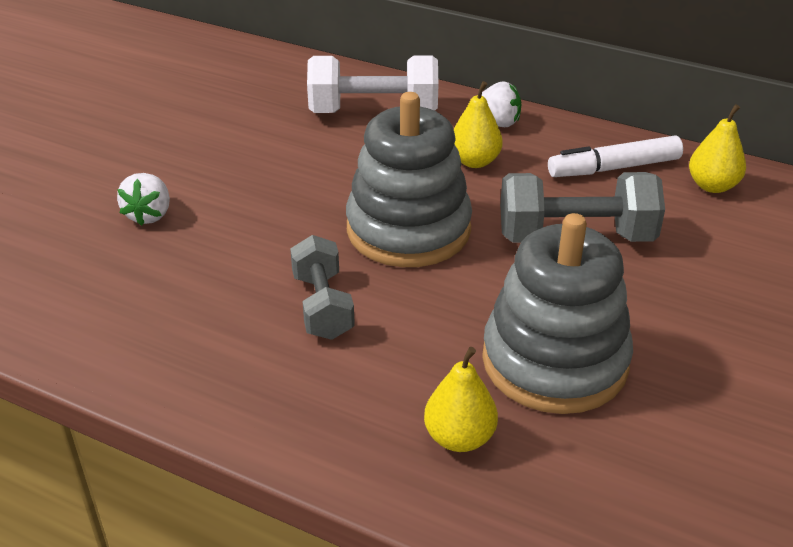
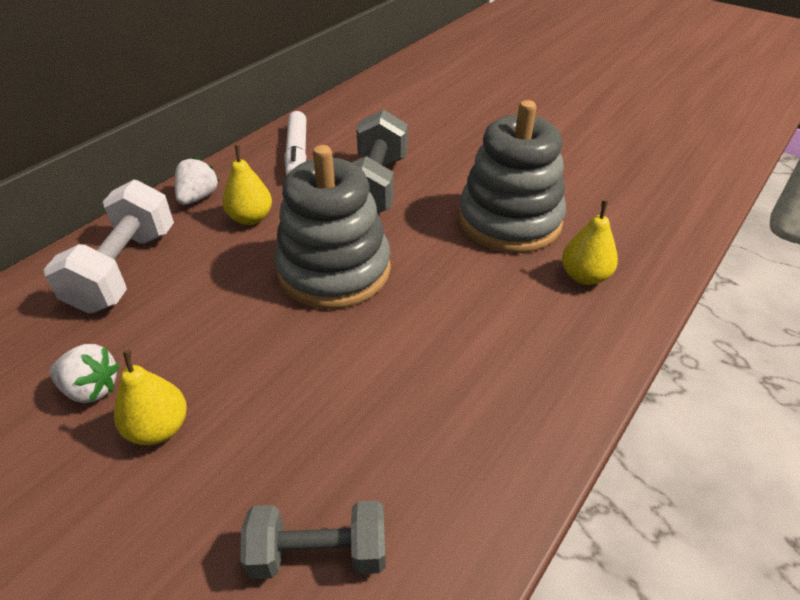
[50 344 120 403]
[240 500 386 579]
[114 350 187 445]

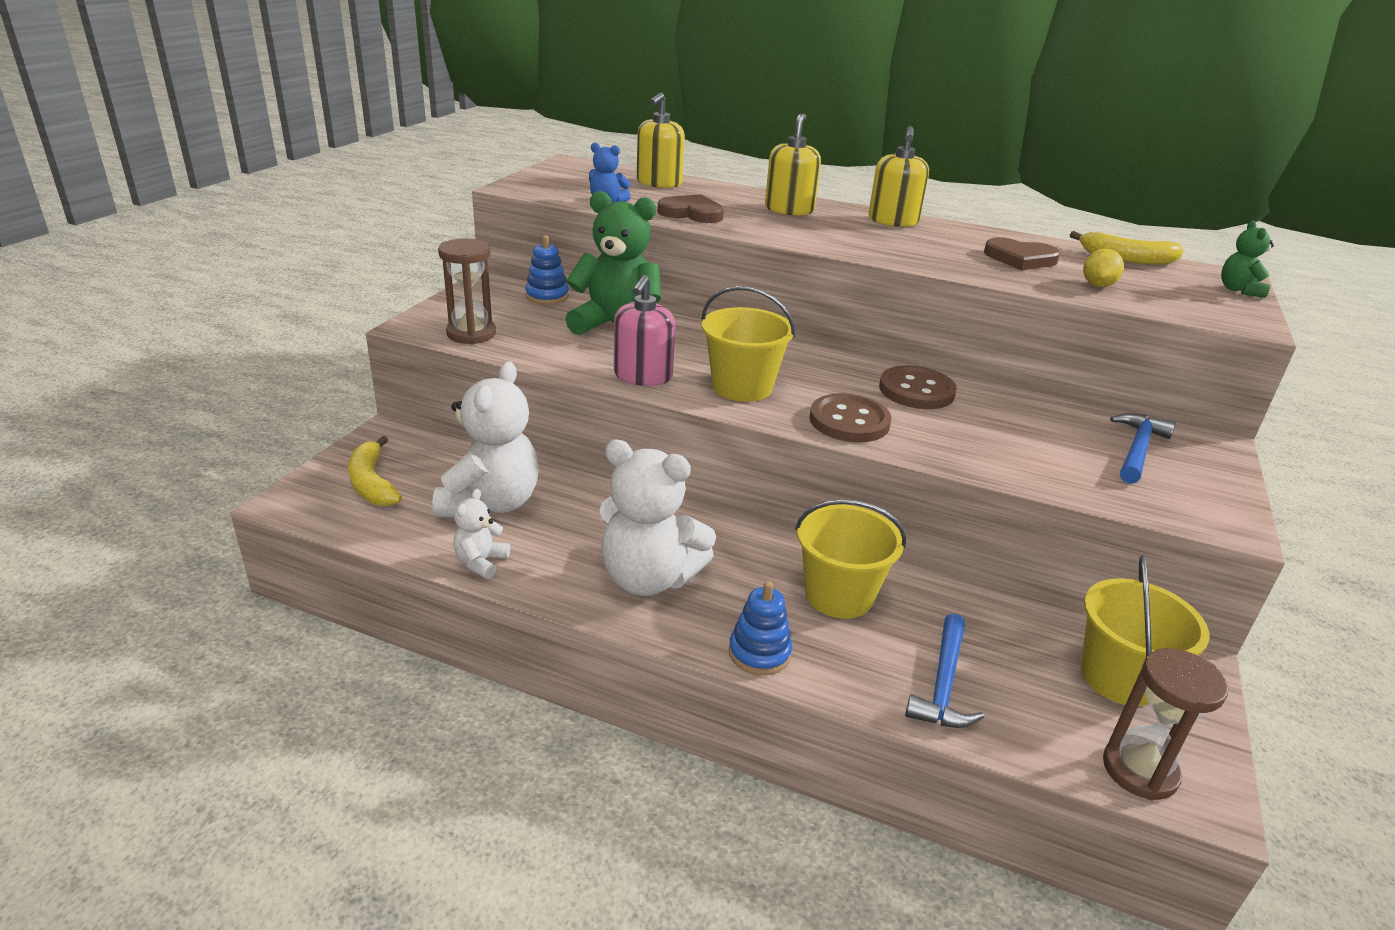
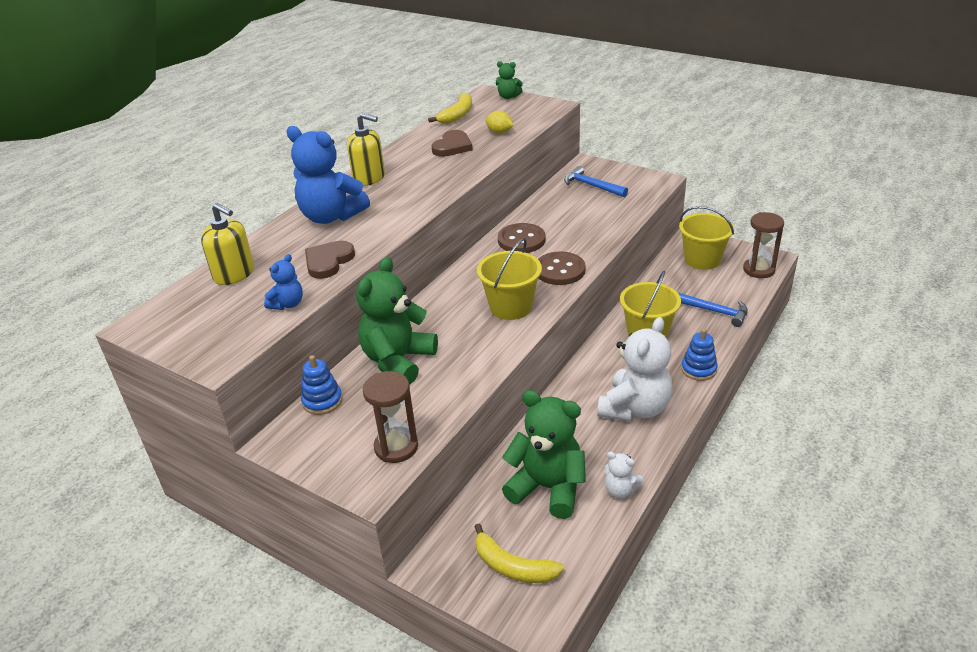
[474 524 564 583]
[502 390 586 519]
[614 275 675 386] (first image)
[286 126 370 224]

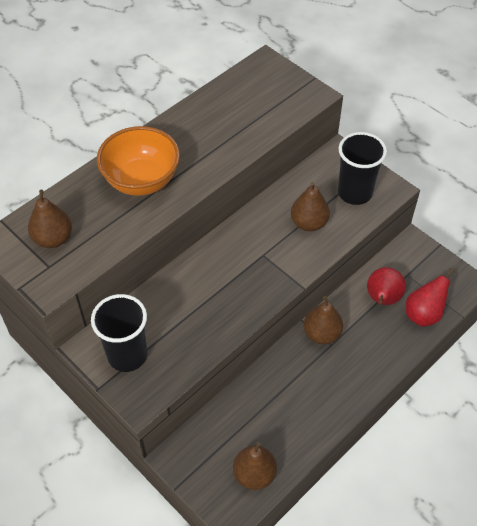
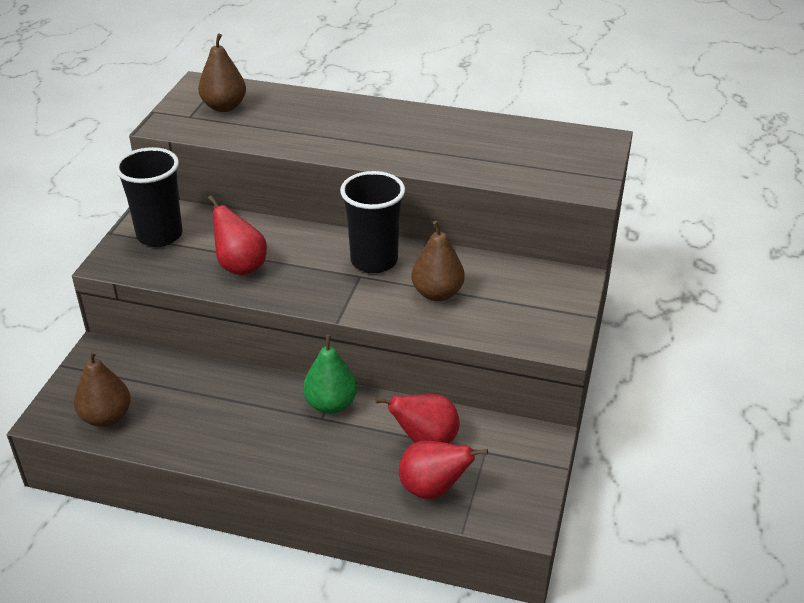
[97 126 180 196] (first image)
[303 335 357 414]
[340 171 405 273]
[208 195 267 276]

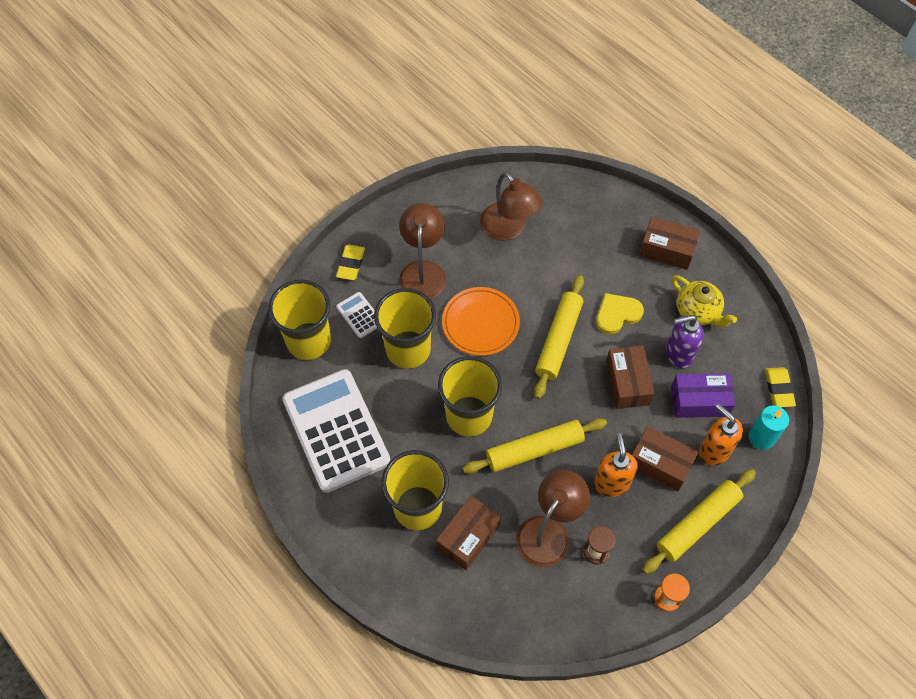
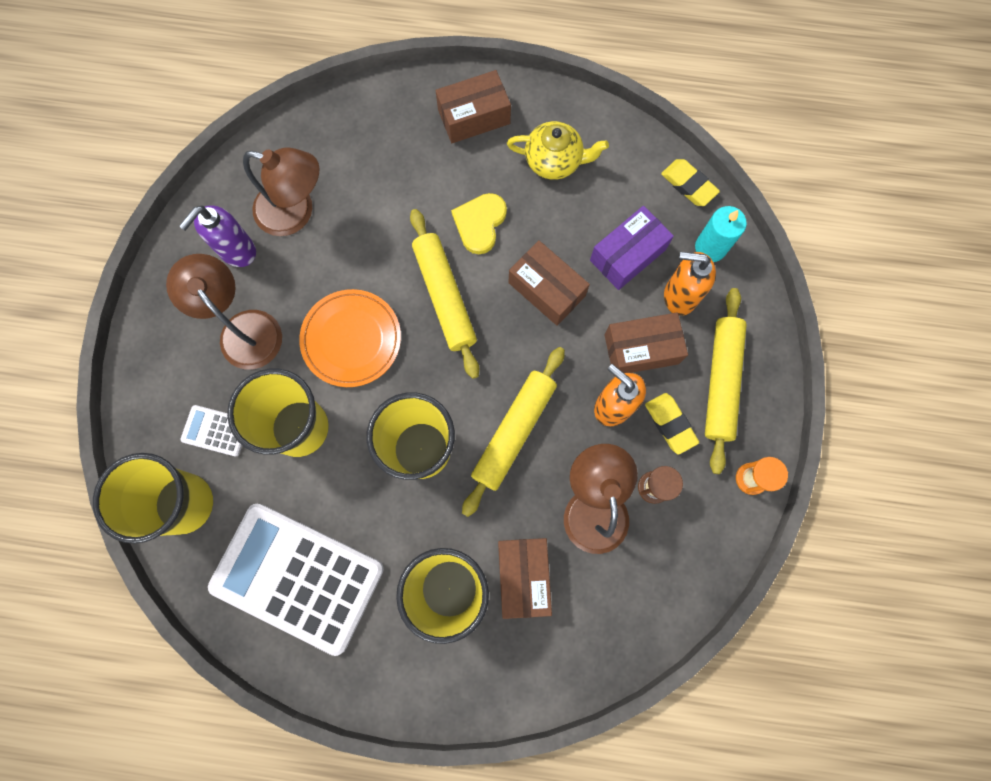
[645 393 699 455]
[179 206 256 267]

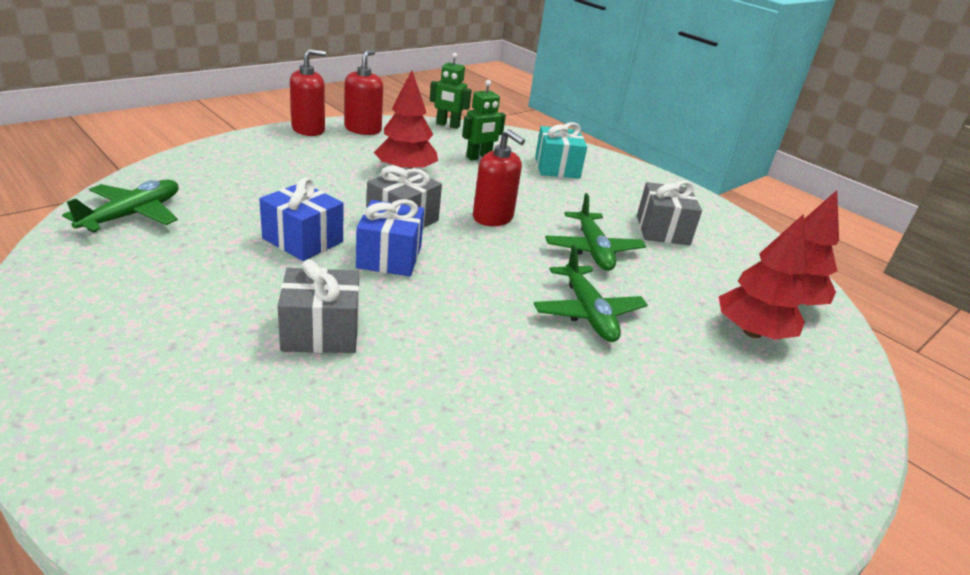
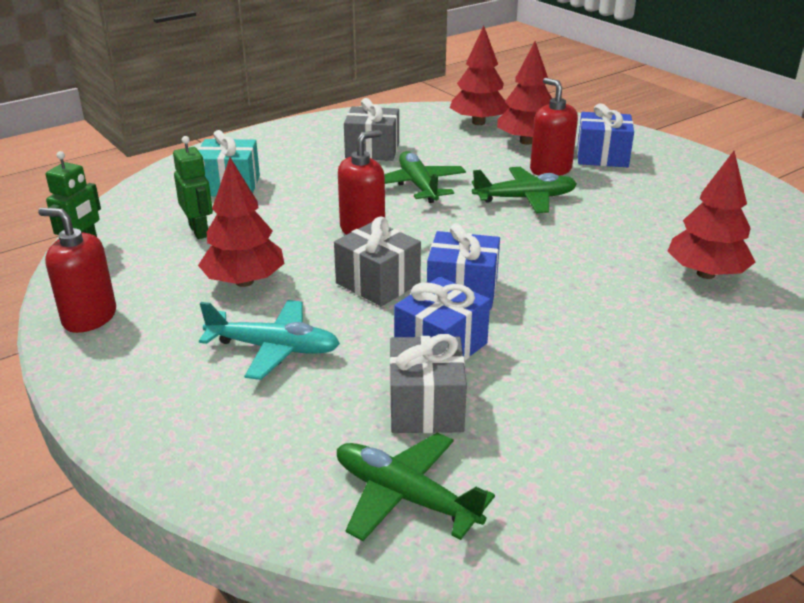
[390 334 467 433]
[530 78 578 176]
[384 151 466 203]
[199 300 340 380]
[577 104 634 167]
[667 151 755 279]

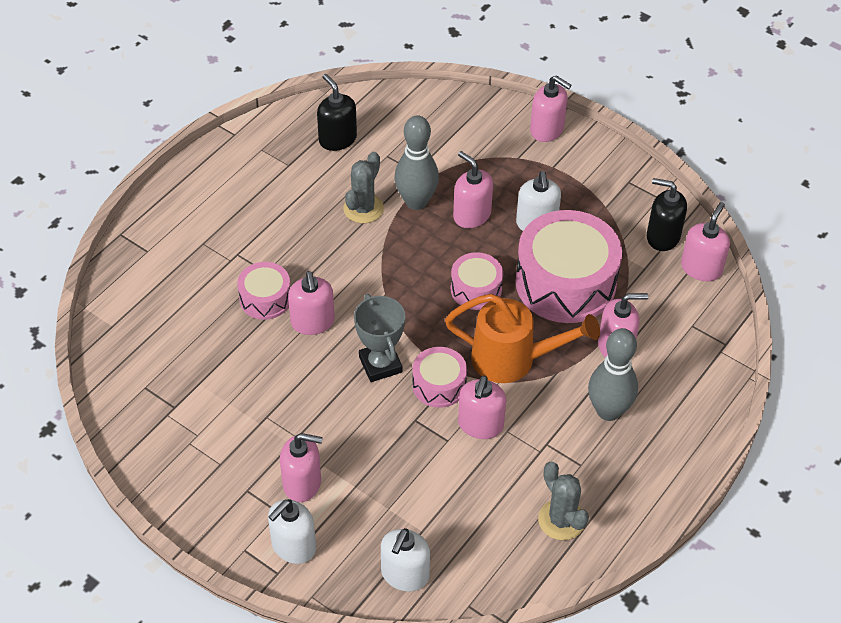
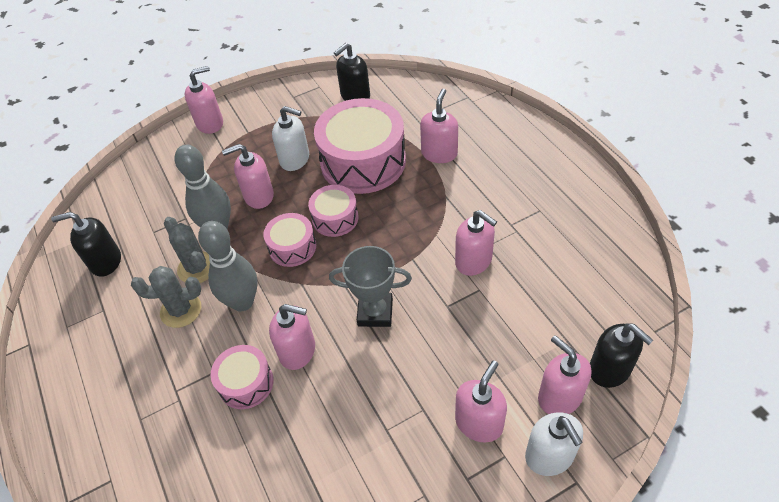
[590 323 653 388]
[263 213 316 267]
[445 294 600 383] (first image)
[131 266 201 328]
[198 221 258 311]
[538 335 591 414]

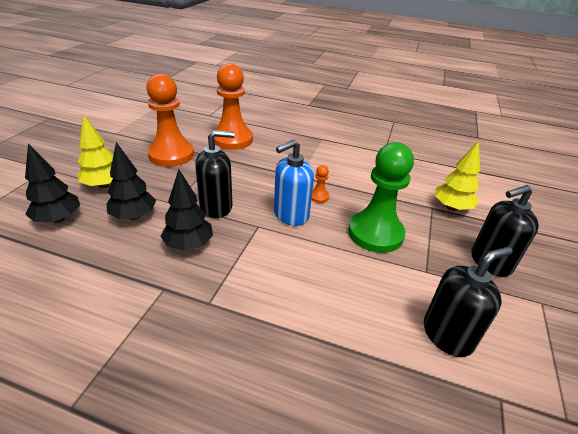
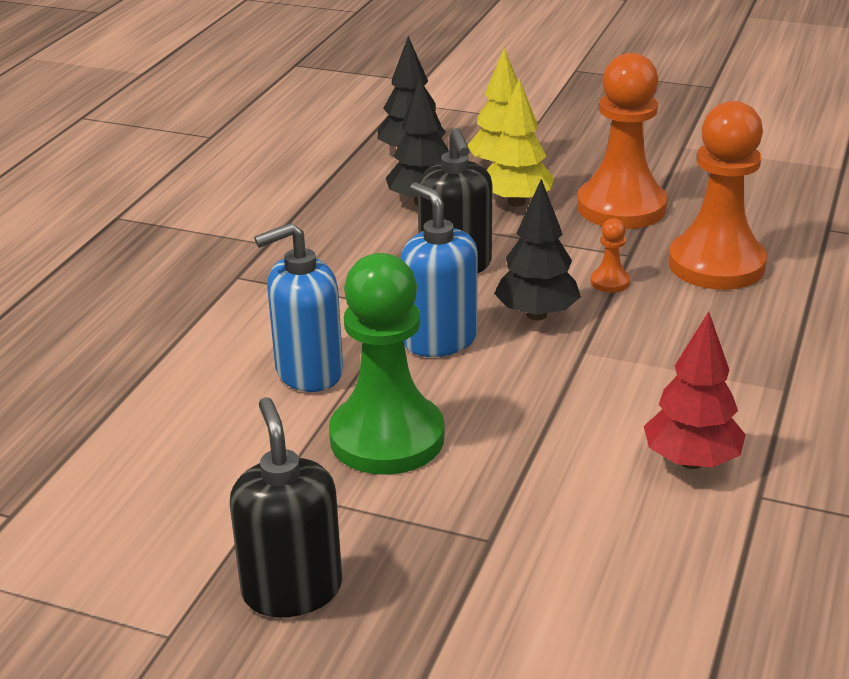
[494 179 581 321]
[590 218 630 293]
[424 247 513 357] (first image)
[487 79 554 207]
[254 223 343 392]
[644 311 746 469]

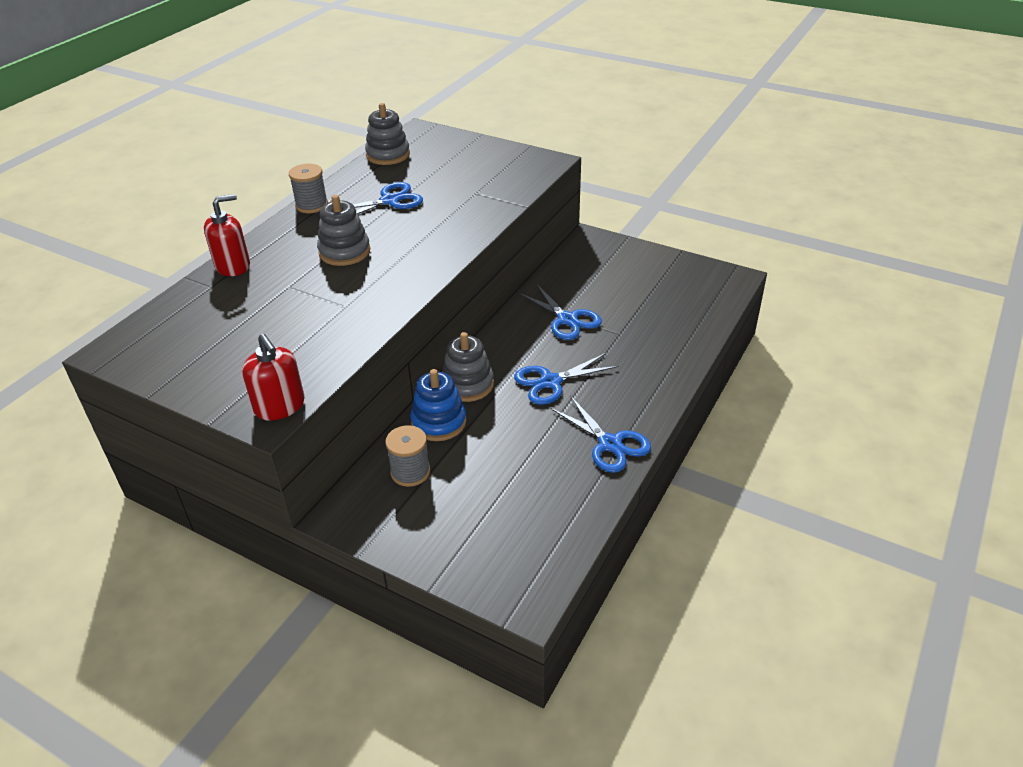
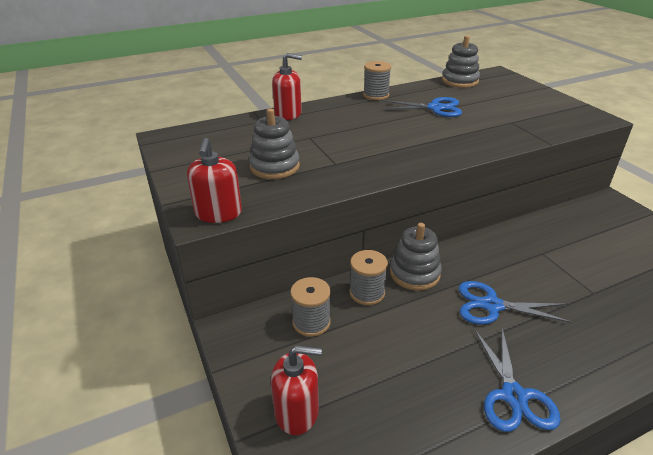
[249 108 300 179]
[350 250 388 305]
[519 283 602 340] (first image)
[271 345 322 435]

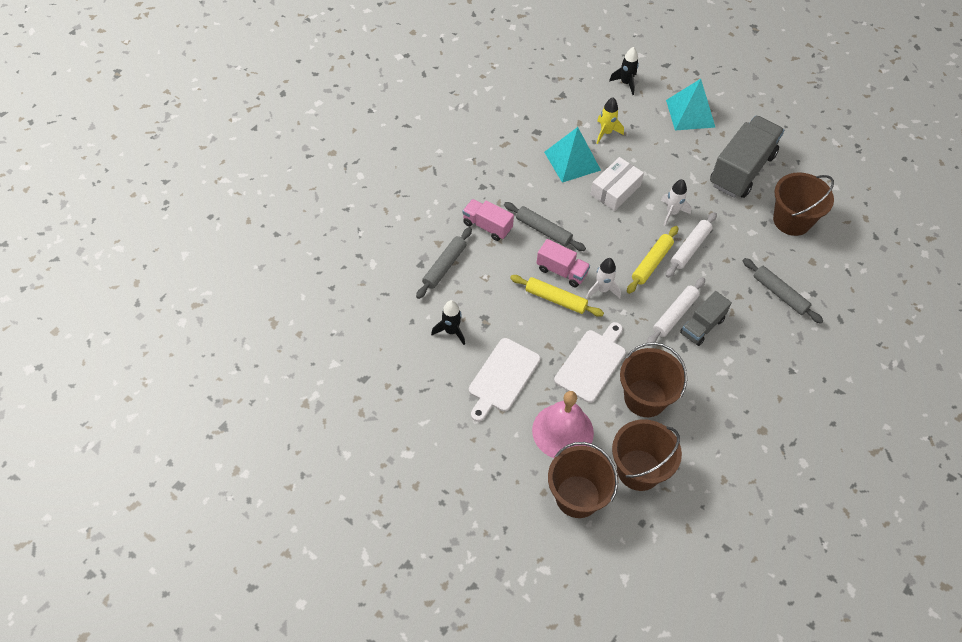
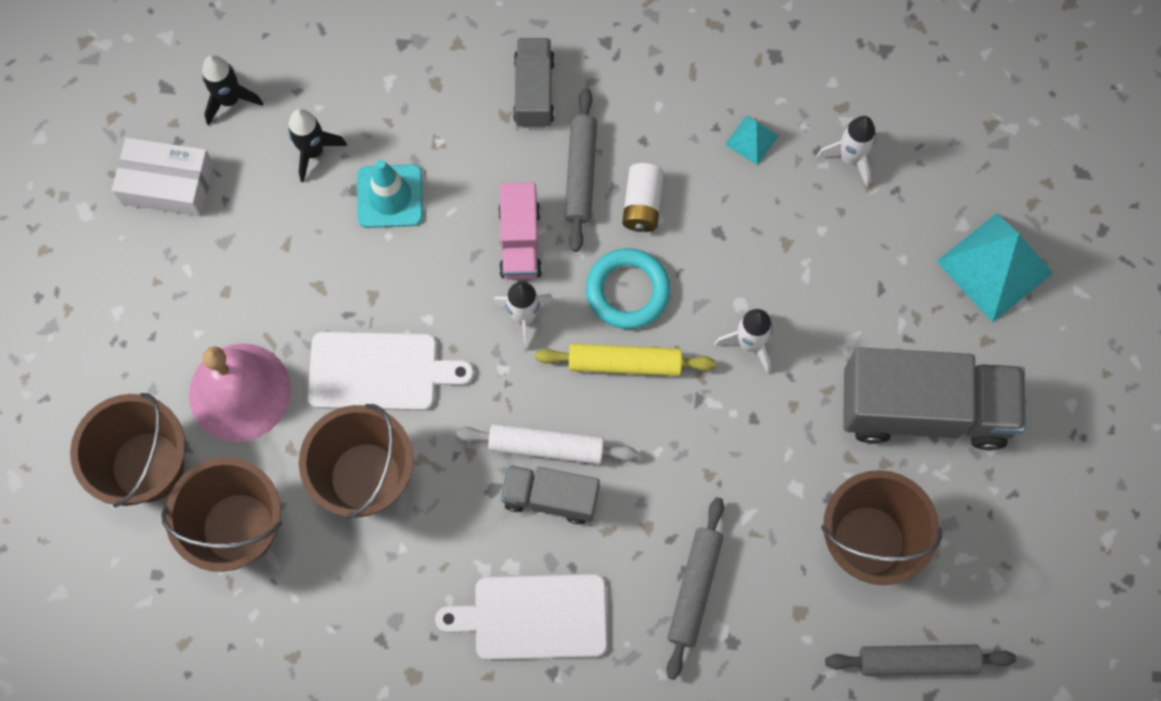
[825 644 1016 676]
[513 38 555 128]
[435 574 607 660]
[510 275 604 317] (first image)
[725 115 778 165]
[112 137 214 217]
[816 116 876 187]
[202 55 263 125]
[666 212 717 278] (first image)
[357 160 423 228]
[586 248 671 329]
[622 163 664 232]

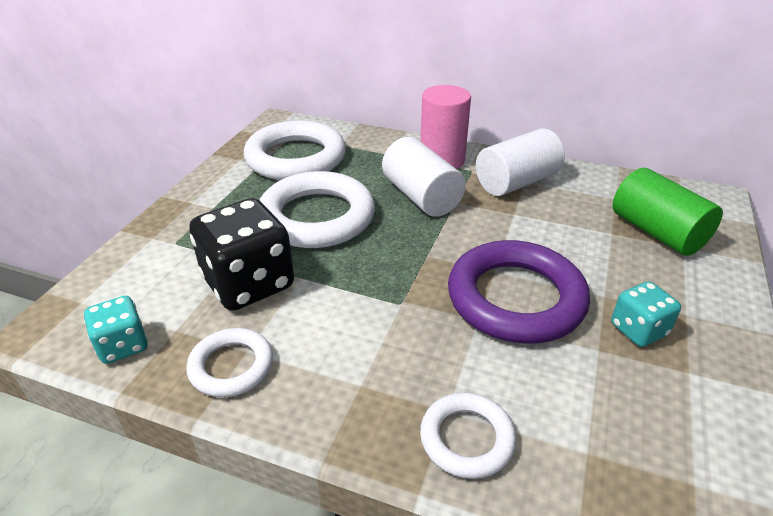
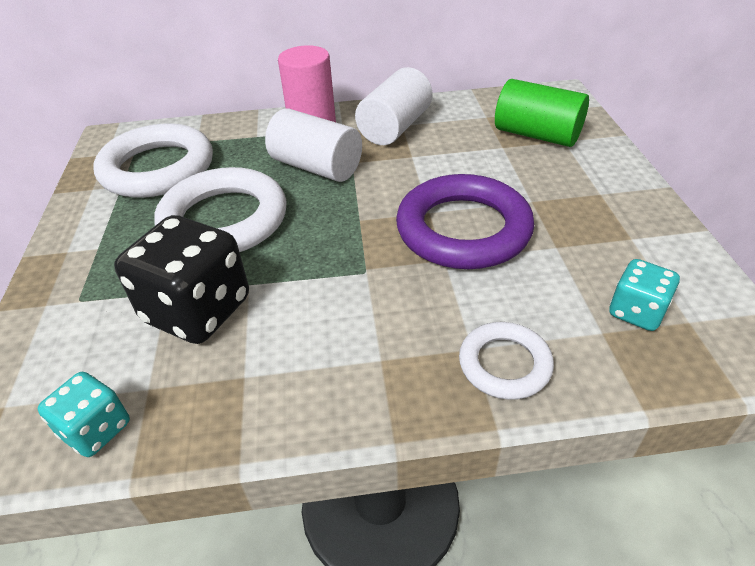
[186 328 273 397] (first image)
[609 259 680 331]

